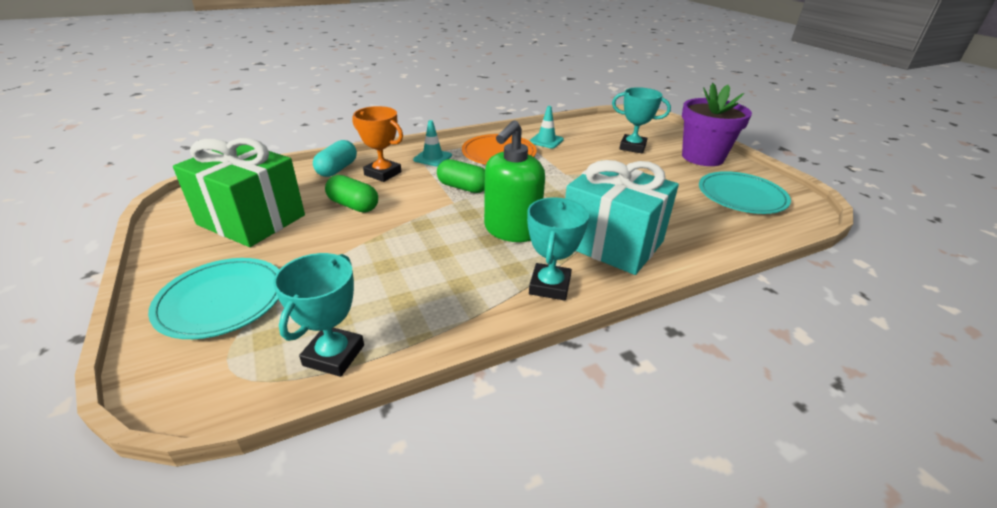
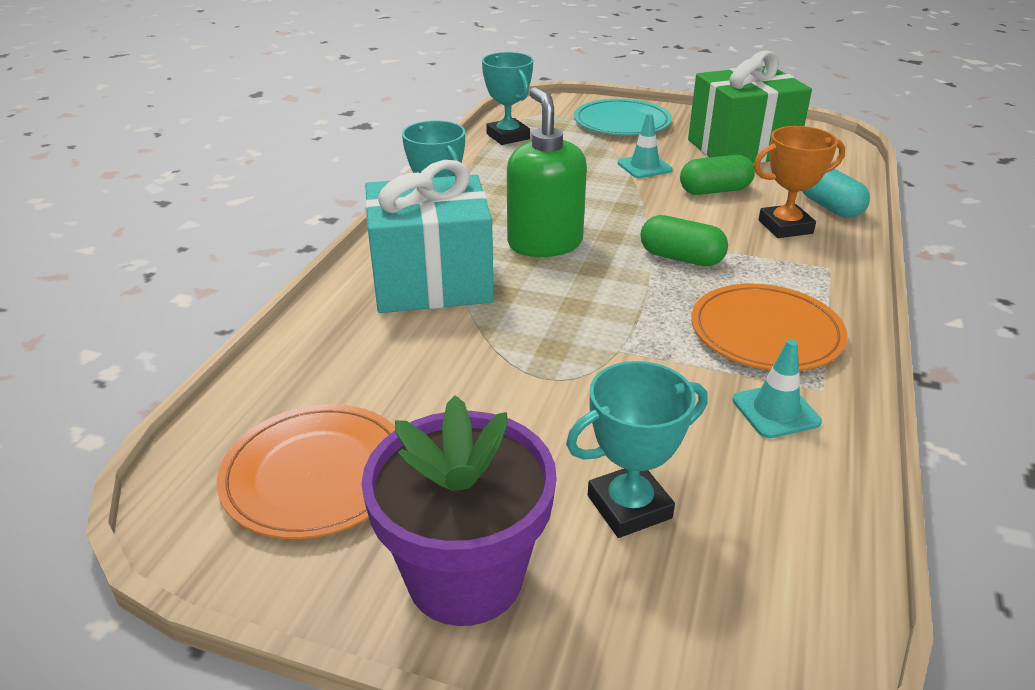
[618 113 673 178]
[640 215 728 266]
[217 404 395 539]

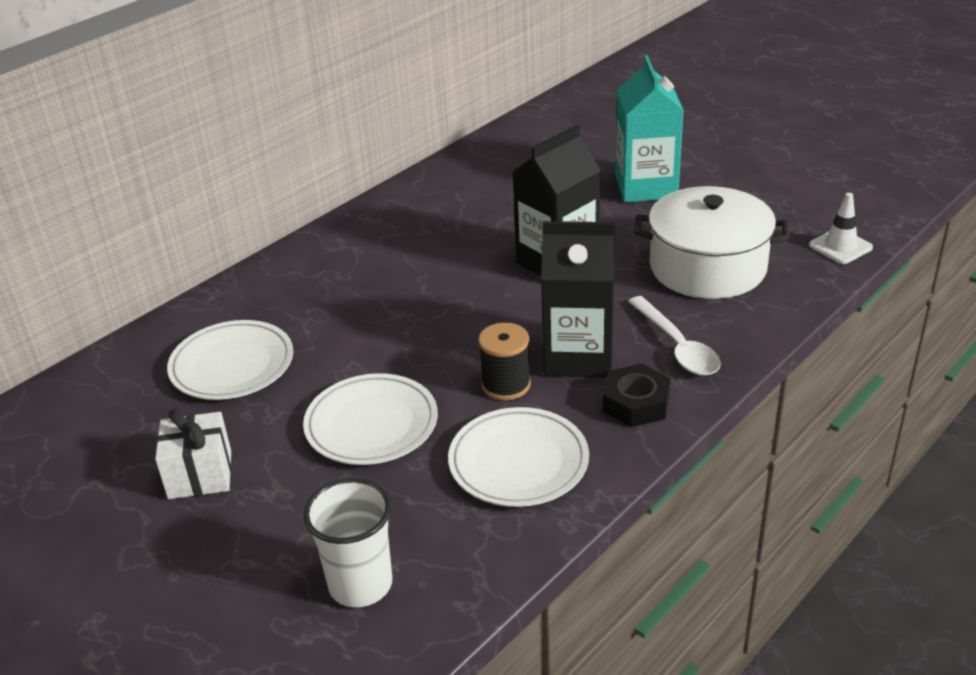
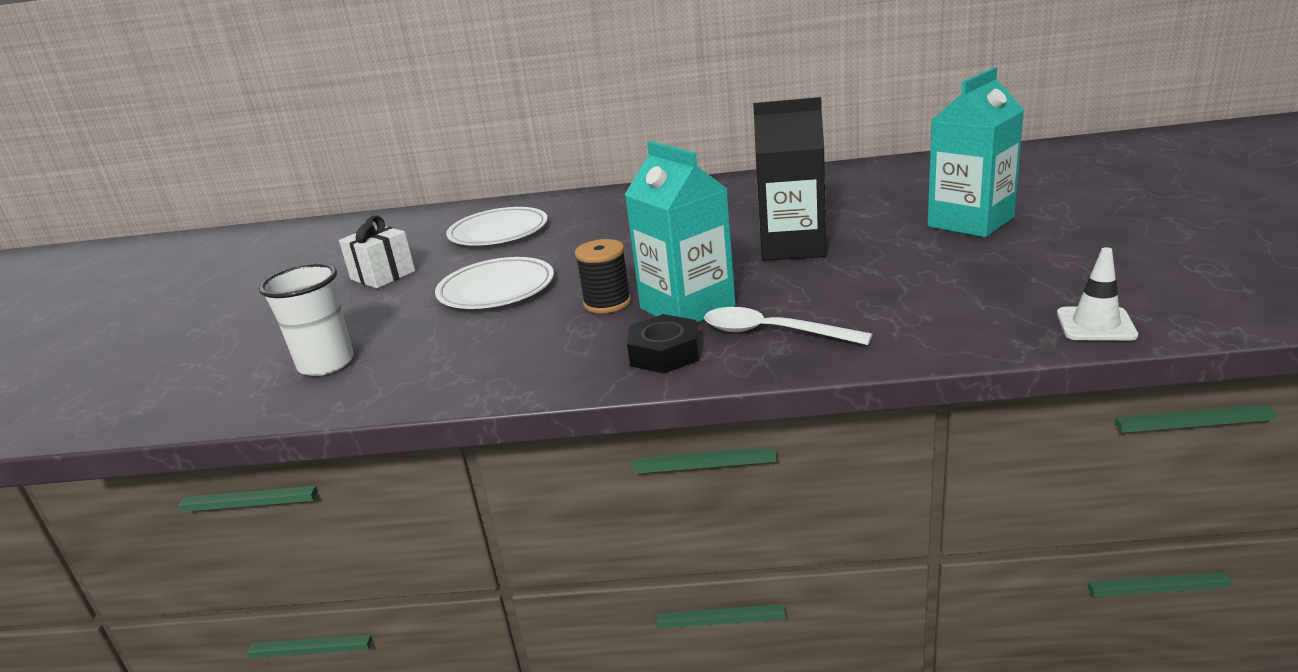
[448 407 589 507] (first image)
[624 141 736 323]
[704 307 873 345]
[634 186 790 299] (first image)

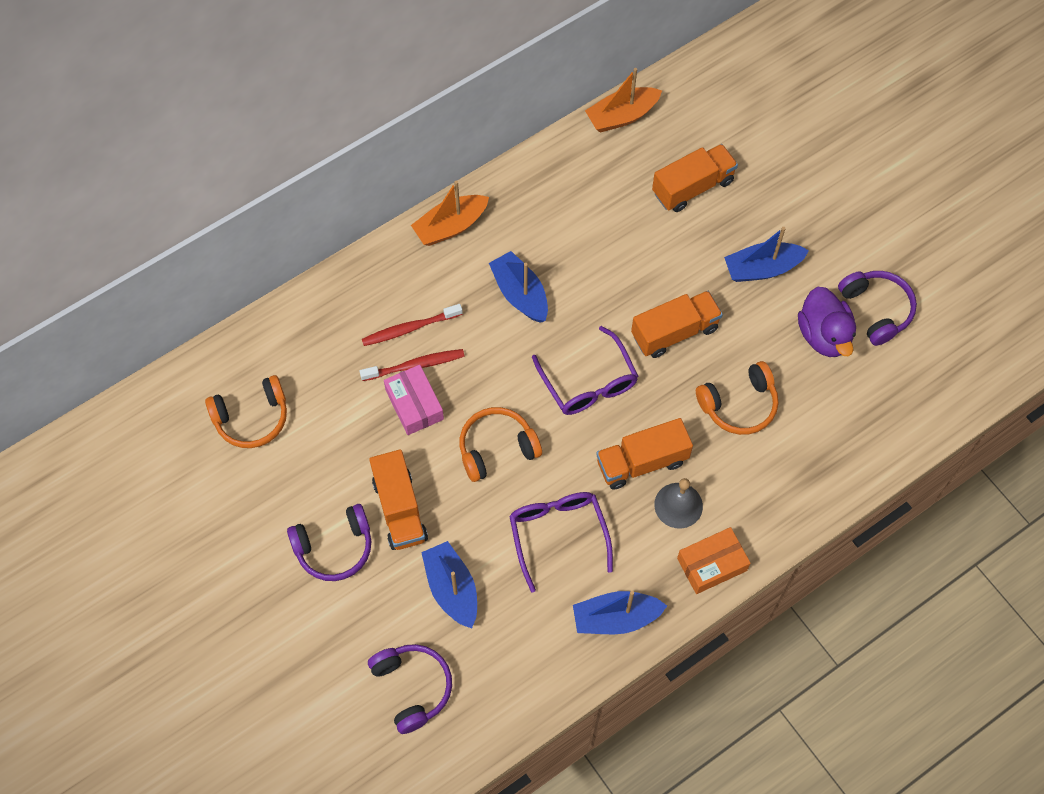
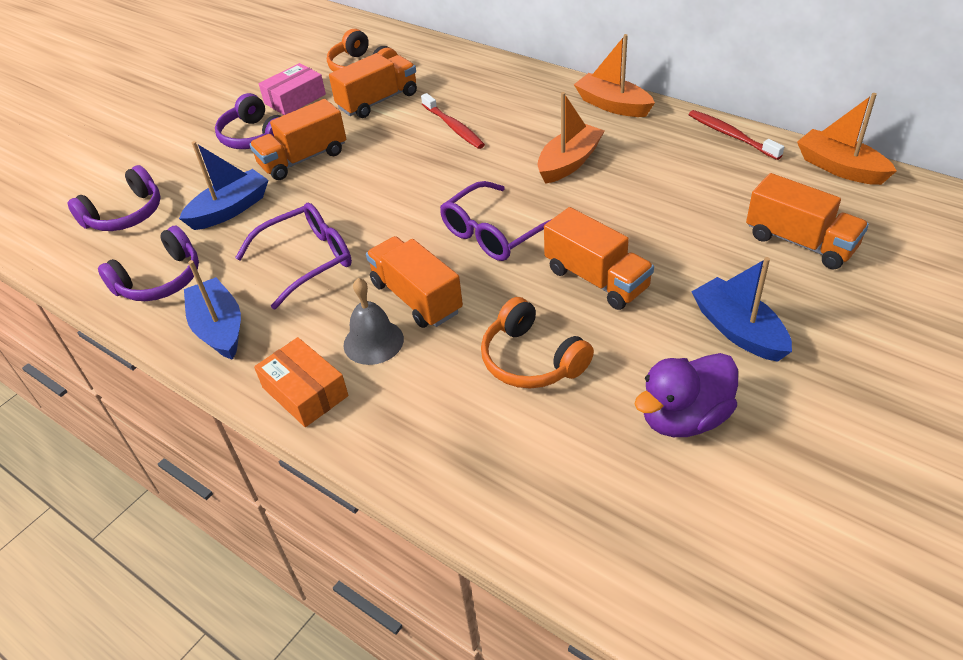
[688 110 784 160]
[259 63 326 115]
[459 407 542 482] (first image)
[537 92 604 184]
[98 226 199 301]
[329 53 417 118]

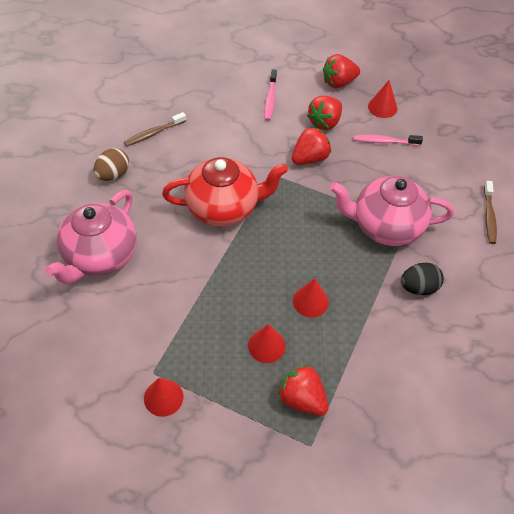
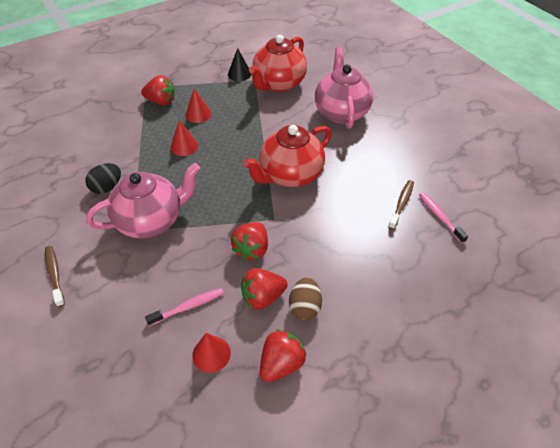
[289 277 322 321]
[228 48 251 81]
[419 192 468 244]
[241 268 288 310]
[249 35 307 92]

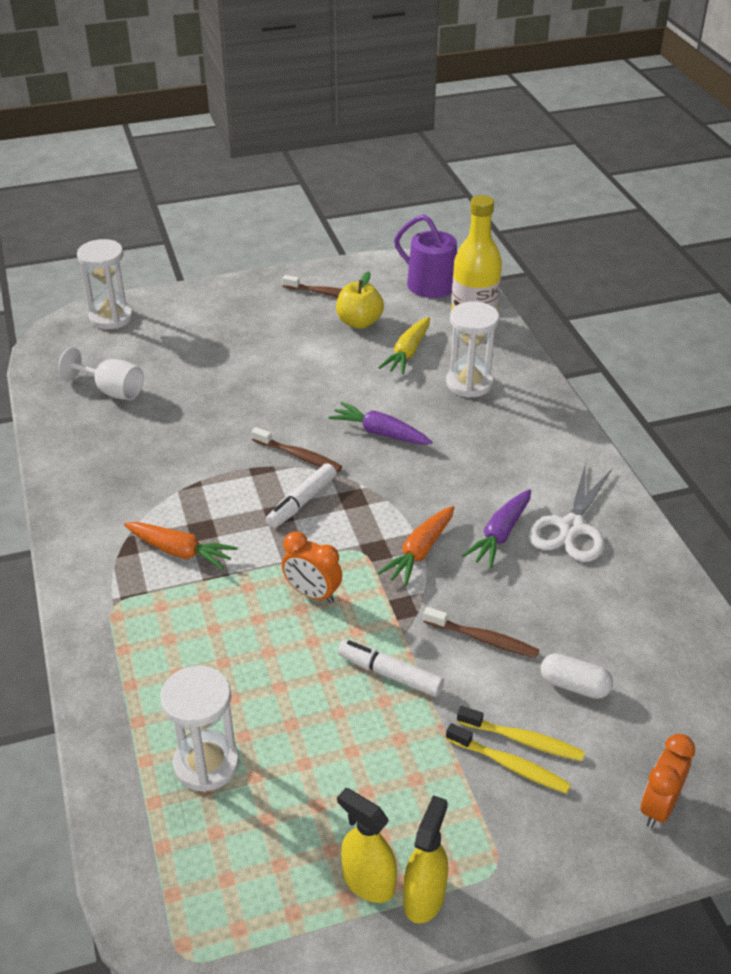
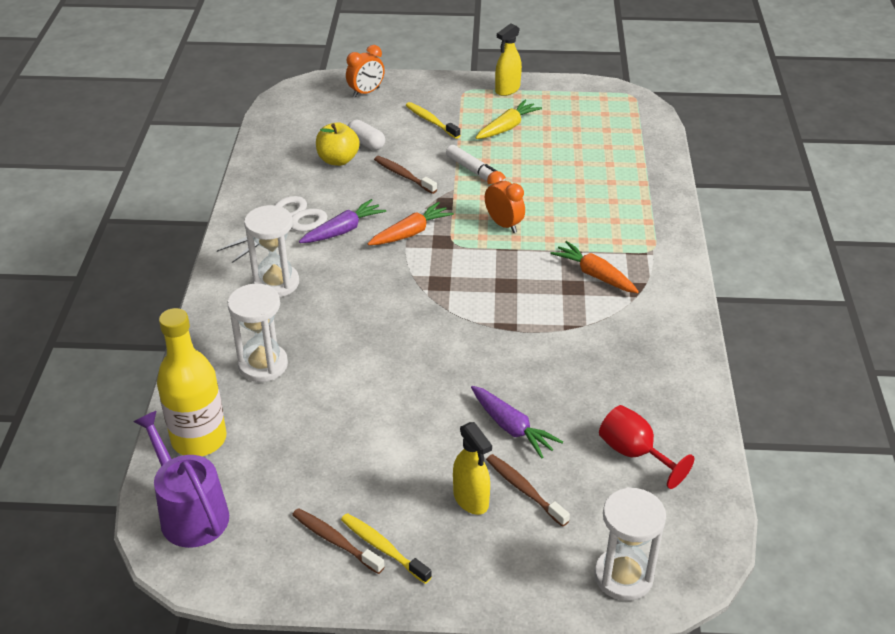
[599 405 694 489]
[244 205 299 297]
[486 454 570 527]
[266 463 336 528] (first image)
[471 386 563 459]
[316 122 360 166]
[453 422 492 515]
[476 100 542 139]
[341 513 432 584]

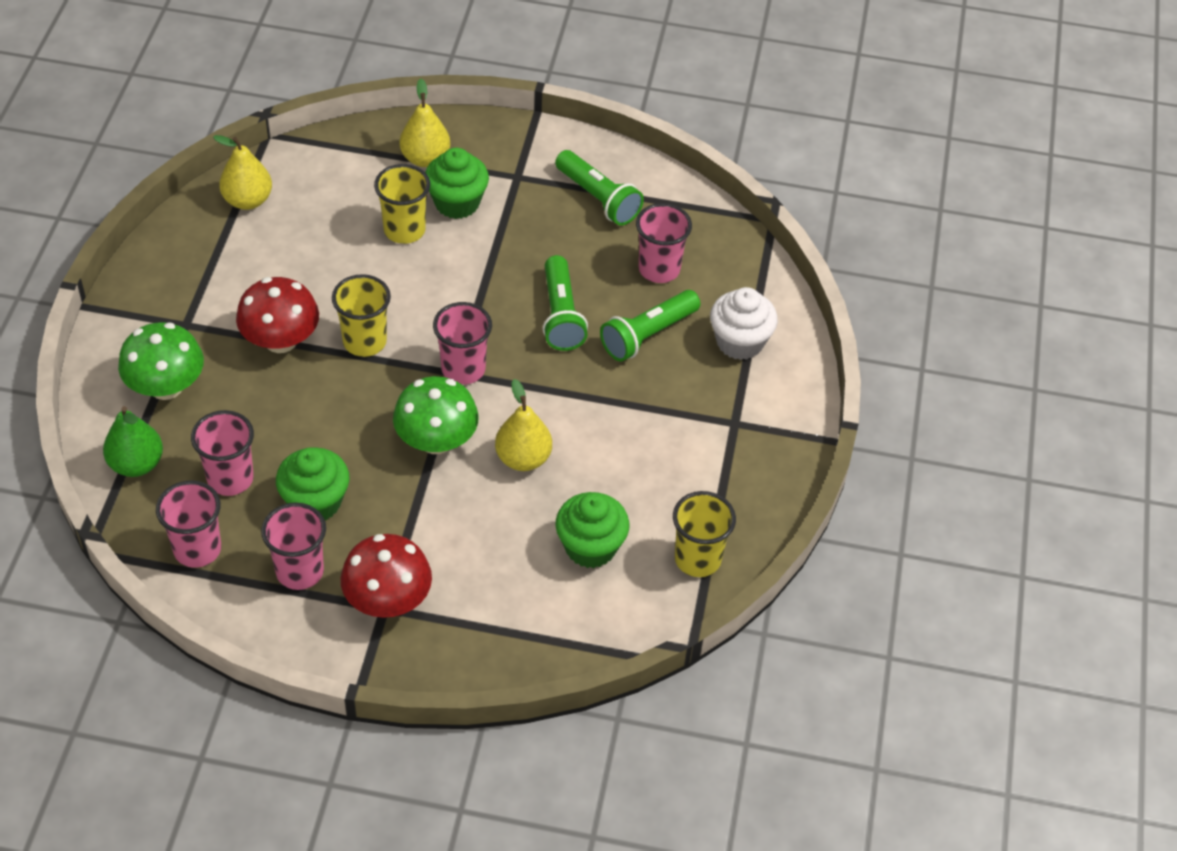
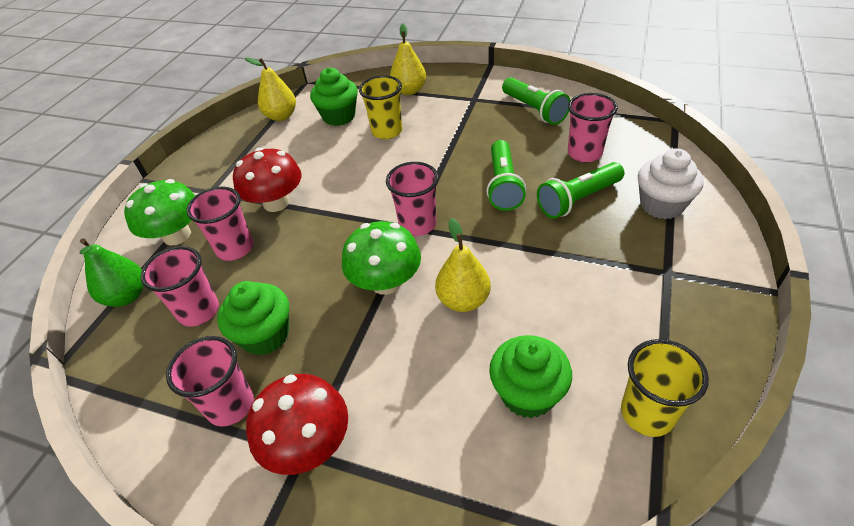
[186 187 253 261]
[332 274 391 357] (first image)
[310 68 358 126]

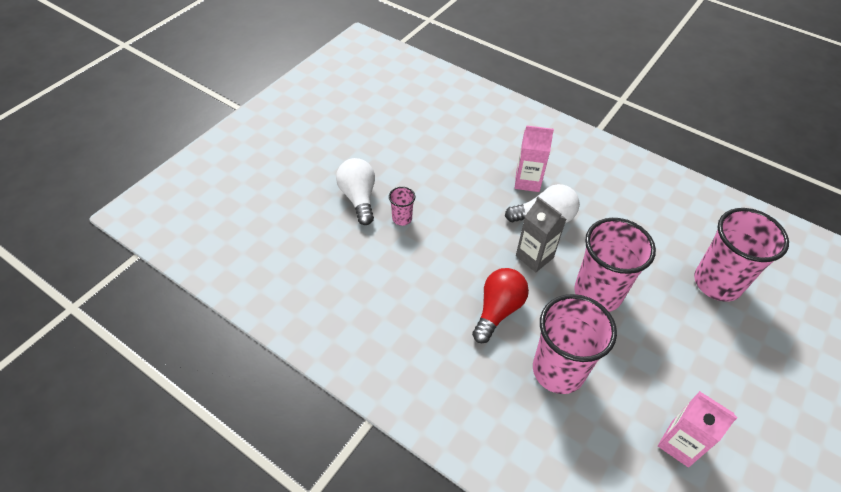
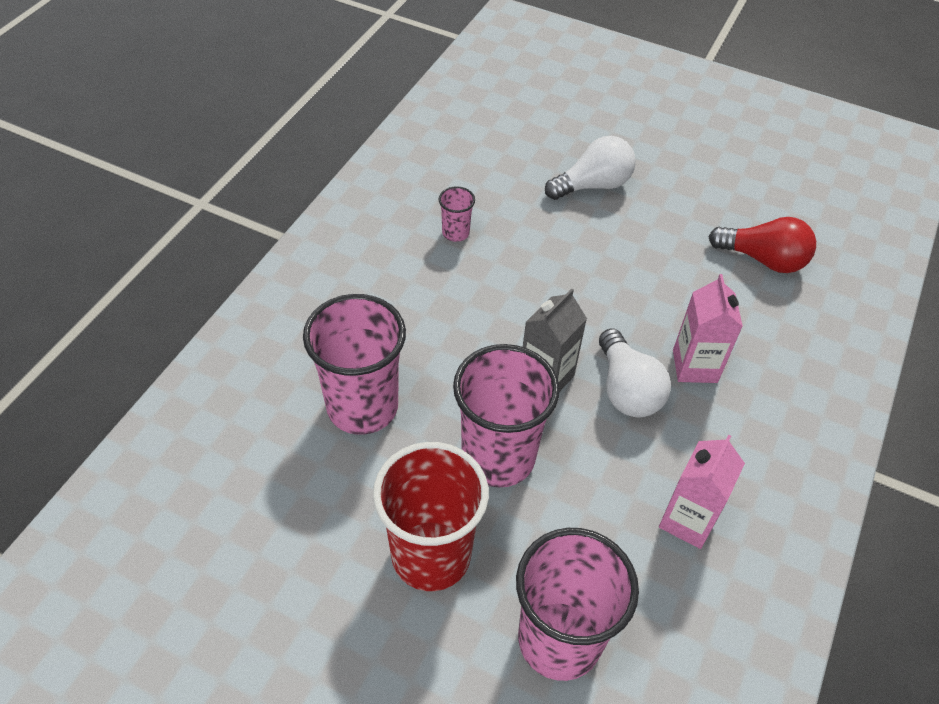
[439 186 475 242]
[708 217 816 273]
[659 435 745 549]
[373 442 489 591]

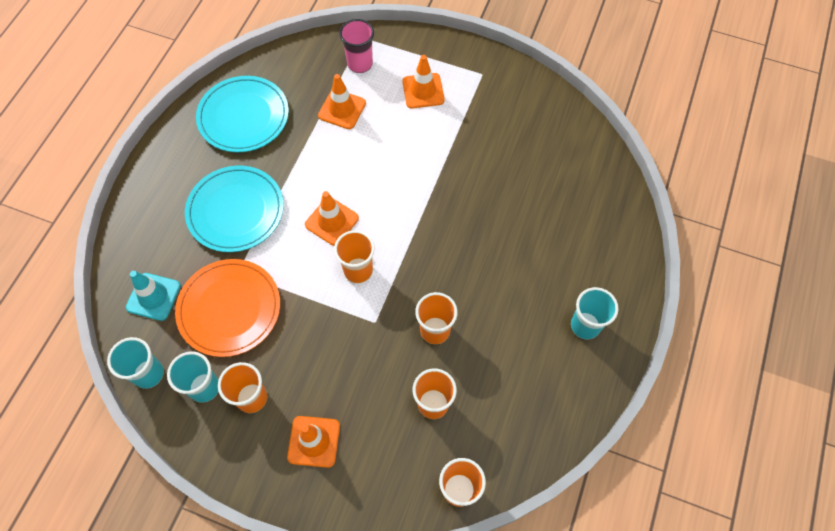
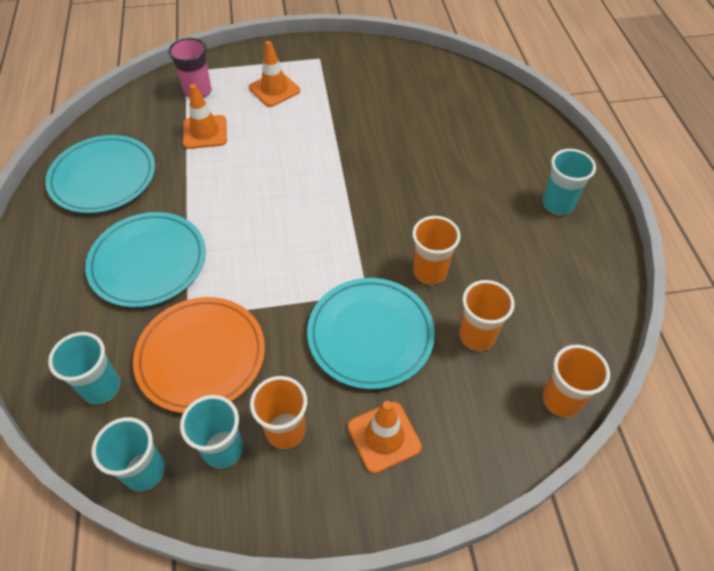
[48 332 120 404]
[305 191 359 246] (first image)
[334 230 375 283] (first image)
[307 278 435 389]

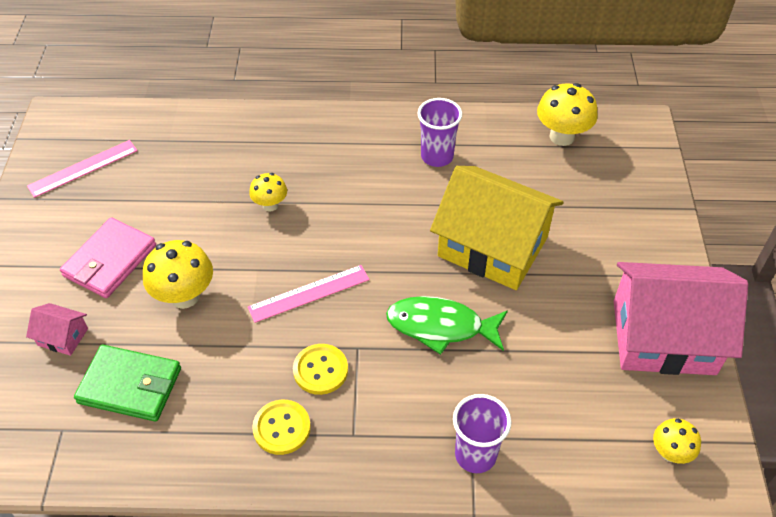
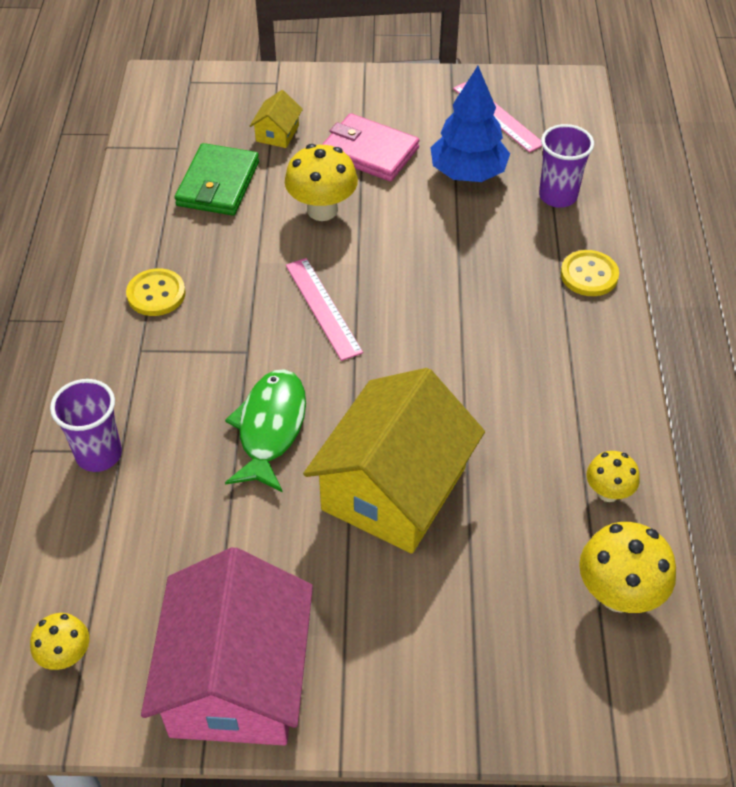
[250 90 303 148]
[587 451 640 502]
[561 250 619 296]
[539 124 594 208]
[430 66 510 182]

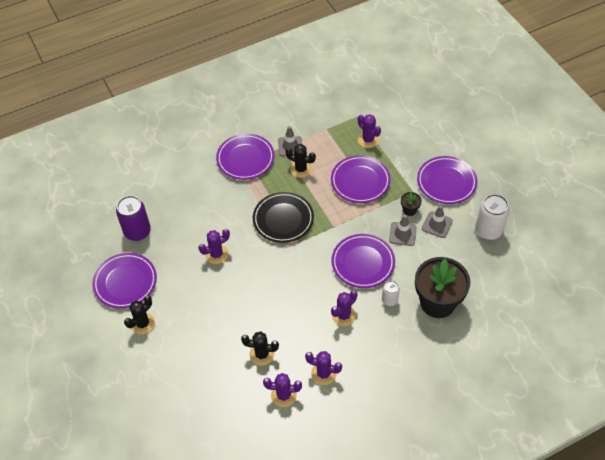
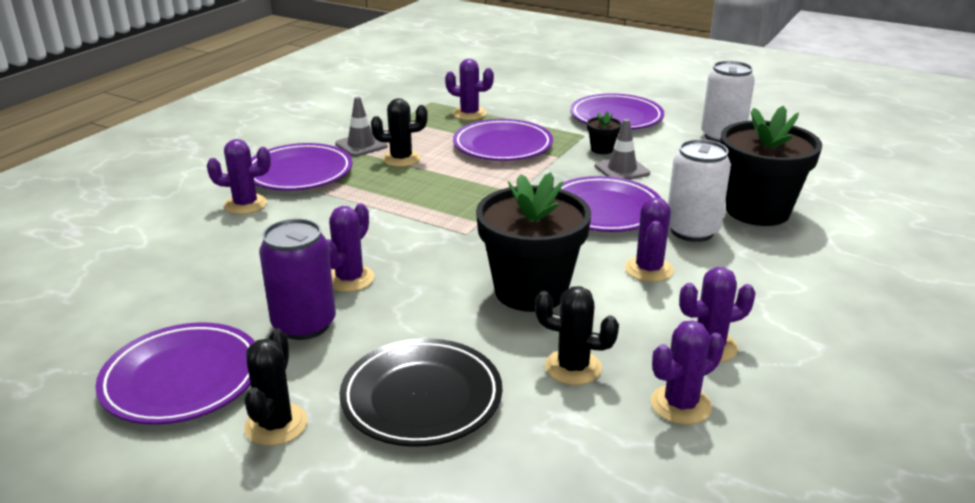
[259 219 336 340]
[535 286 619 385]
[339 338 502 447]
[668 139 731 242]
[422 205 453 238] (first image)
[207 139 271 214]
[476 172 591 312]

